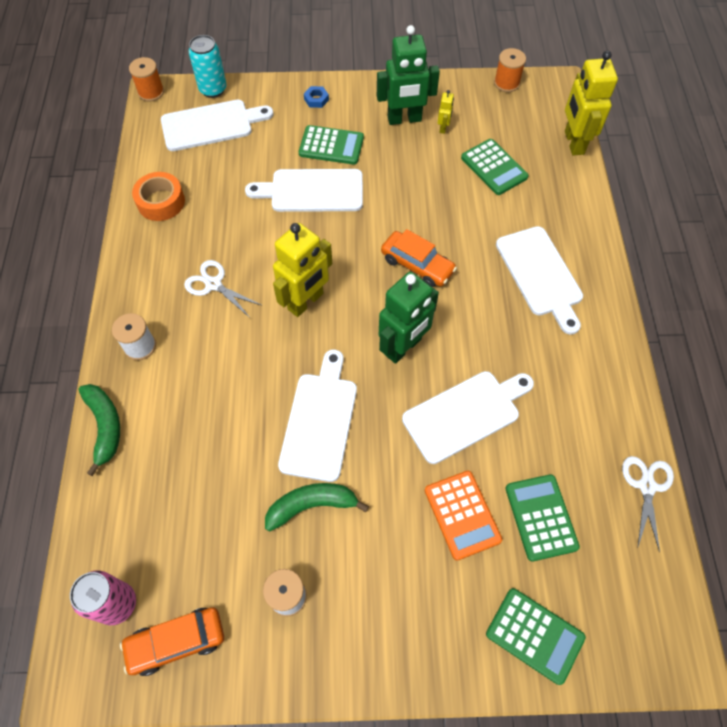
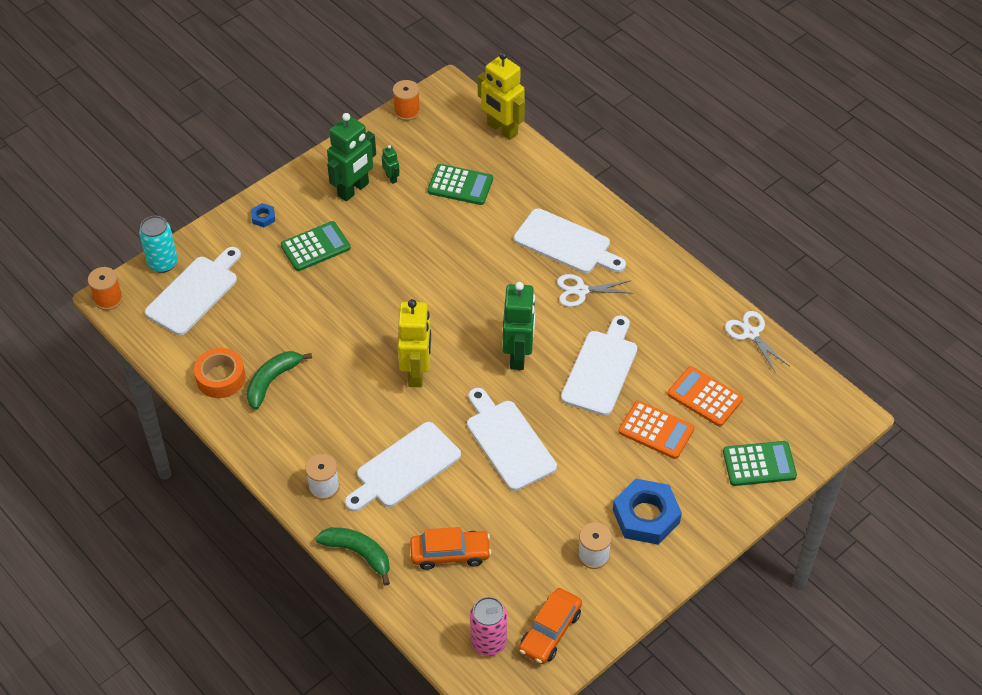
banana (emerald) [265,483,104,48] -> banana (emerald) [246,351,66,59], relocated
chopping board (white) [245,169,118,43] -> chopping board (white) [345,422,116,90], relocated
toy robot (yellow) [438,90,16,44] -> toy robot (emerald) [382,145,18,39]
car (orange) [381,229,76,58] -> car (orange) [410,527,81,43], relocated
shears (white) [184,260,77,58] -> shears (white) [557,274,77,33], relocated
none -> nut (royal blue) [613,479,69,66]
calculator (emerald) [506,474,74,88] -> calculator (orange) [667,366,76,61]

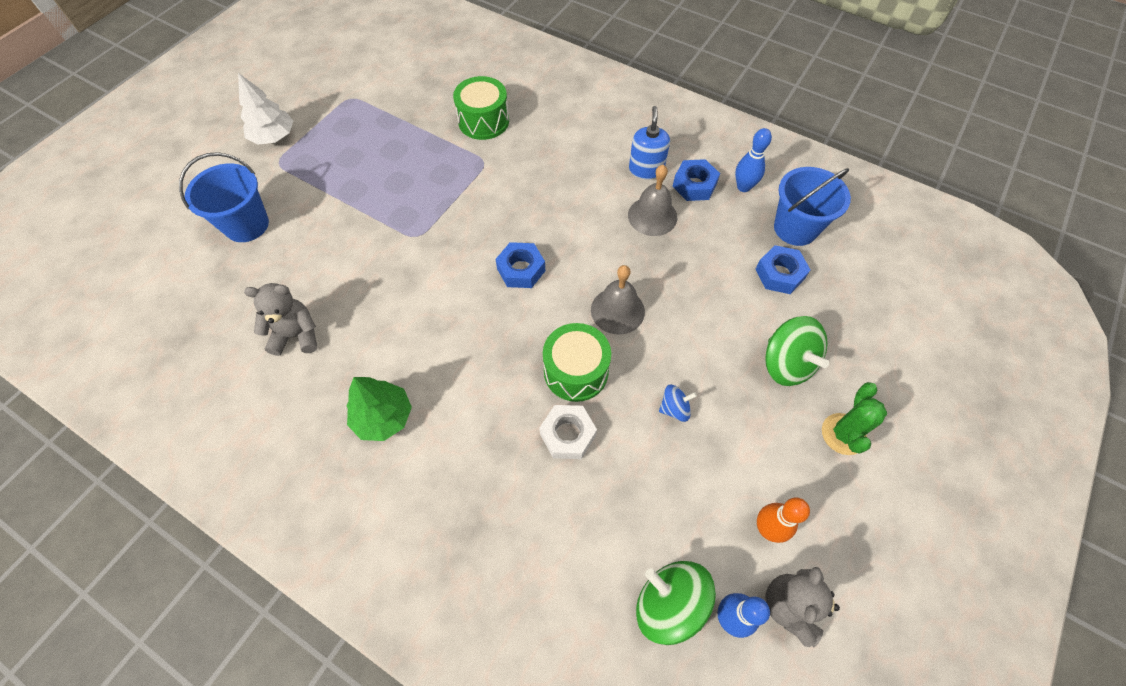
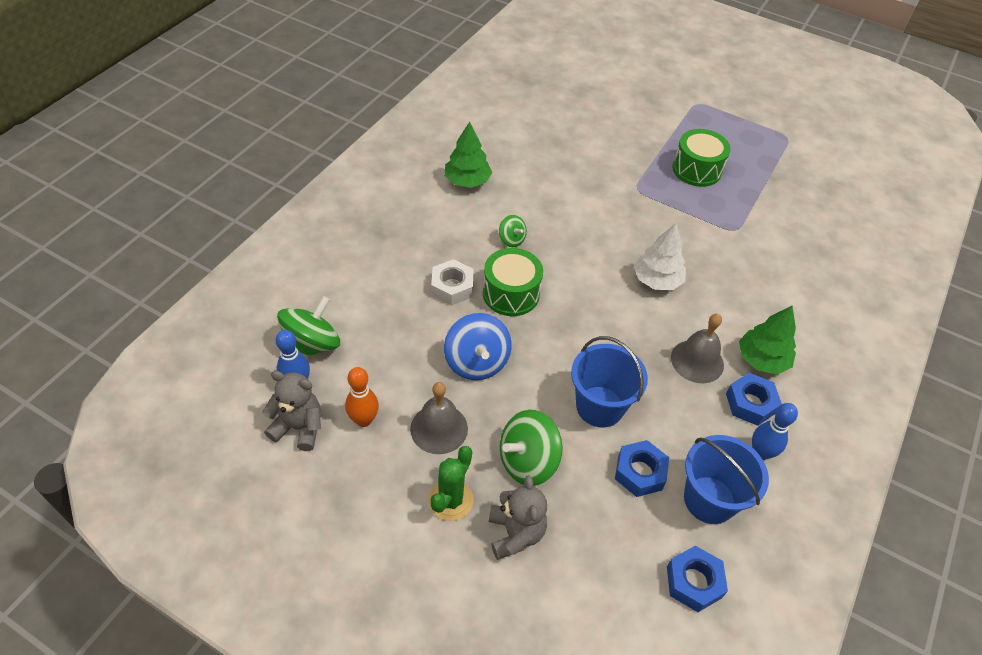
bell (gray) [591,265,54,70] -> bell (gray) [410,382,58,72], relocated
saguaro cactus (emerald) [822,382,65,73] -> saguaro cactus (emerald) [429,446,45,75], 75 degrees counterclockwise
toy top (royal blue) [659,385,38,37] -> toy top (royal blue) [444,313,67,67], x1.86
teddy bear (gray) [244,283,73,73] -> teddy bear (gray) [489,476,58,84], relocated
none -> toy top (emerald) [499,215,28,32]
pail (royal blue) [179,152,90,90] -> pail (royal blue) [571,336,77,91], relocated
toy tree (white) [238,73,55,72] -> toy tree (white) [634,223,52,67], relocated
nut (royal blue) [495,242,50,46] -> nut (royal blue) [667,546,61,66], relocated
drum (emerald) [453,76,56,64] -> drum (emerald) [672,129,59,58], relocated
pump bottle (royal blue) [629,106,41,73] -> toy tree (emerald) [739,306,57,68]

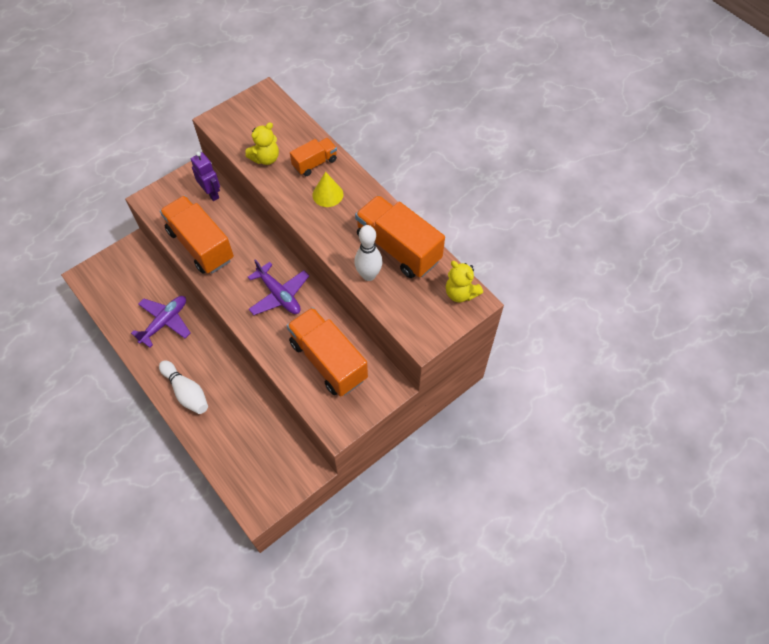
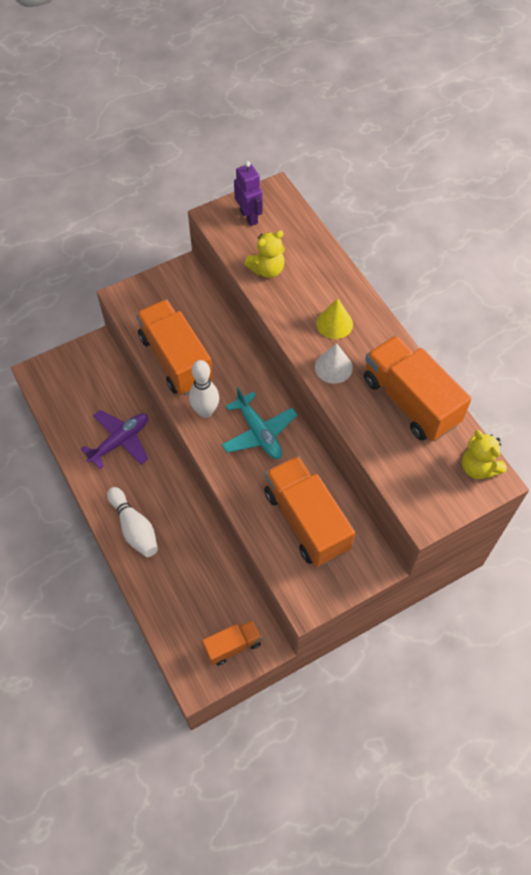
skittle (white) [354,225,29,56] -> skittle (white) [189,360,30,58], relocated
toy truck (orange) [290,138,47,38] -> toy truck (orange) [202,620,60,46], relocated
aeroplane (violet) [248,259,61,56] -> aeroplane (turquoise) [222,387,76,72]
toy robot (violet) [191,152,29,49] -> toy robot (violet) [234,161,29,65], relocated
none -> solid cone (white) [315,343,38,41]

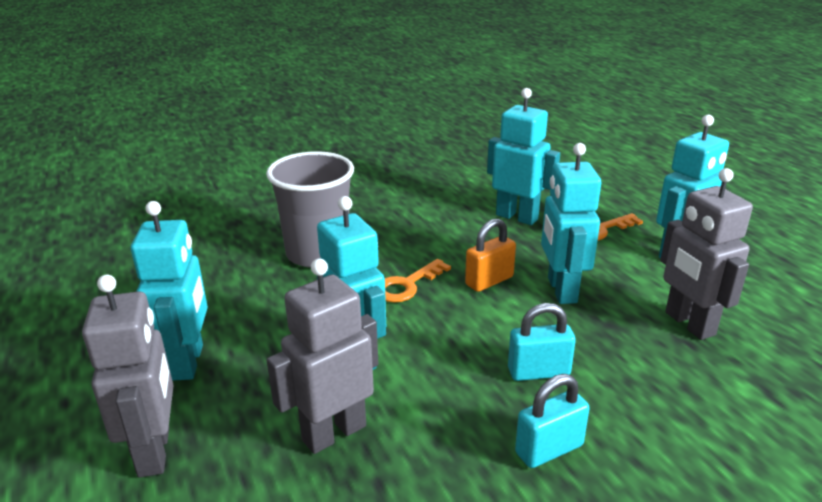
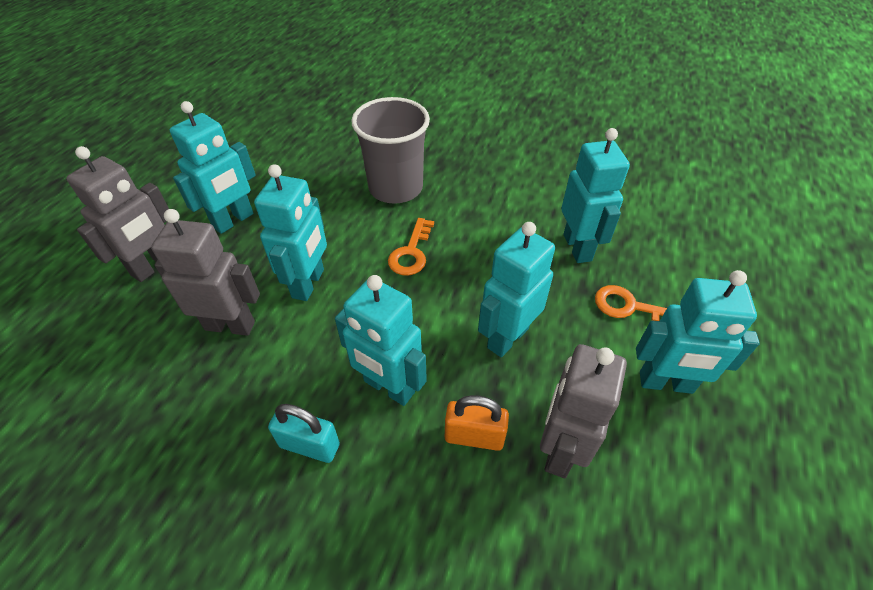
lock (turquoise) [508,303,68,78] -> toy robot (turquoise) [335,275,92,131]
door key (orange) [385,259,66,44] -> door key (orange) [388,218,46,58], 75 degrees counterclockwise
lock (orange) [465,218,51,74] -> lock (orange) [445,395,64,56], relocated

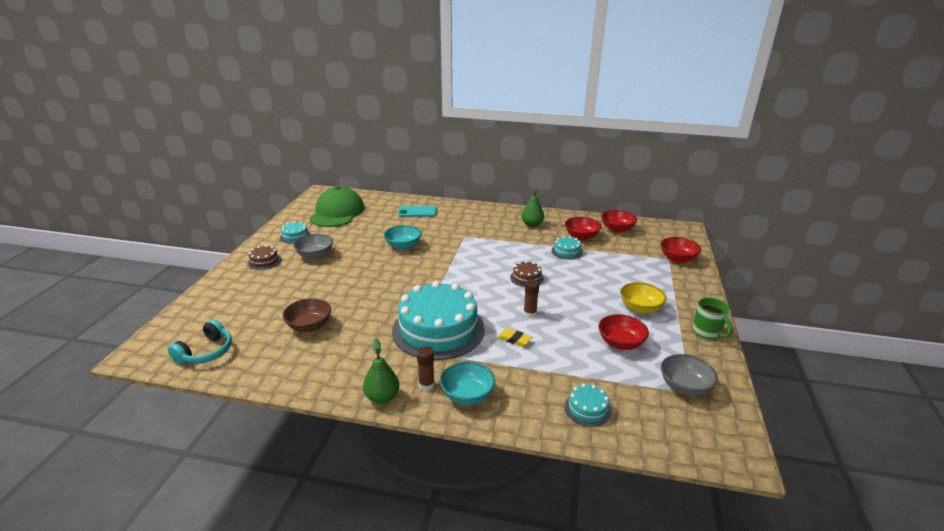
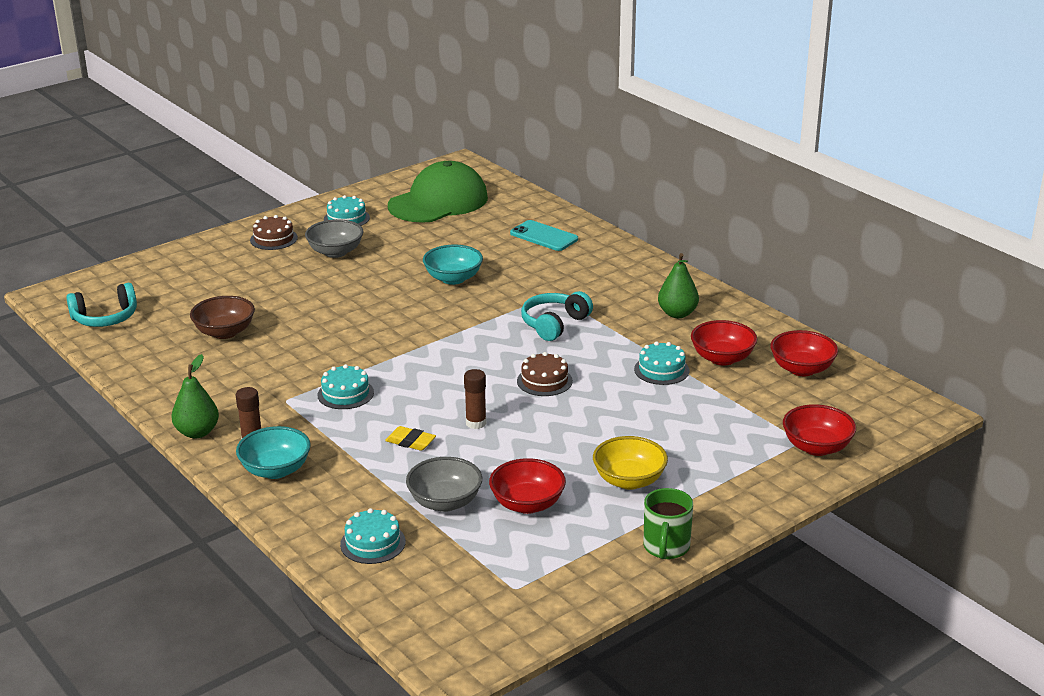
gateau (turquoise) [392,281,93,79] -> gateau (turquoise) [317,364,57,45], x0.42
eraser (yellow) [498,328,34,19] -> eraser (yellow) [385,426,51,25], 45 degrees counterclockwise
bowl (gray) [661,354,57,42] -> bowl (gray) [406,457,76,55], relocated
none -> headphones (turquoise) [521,291,72,50]

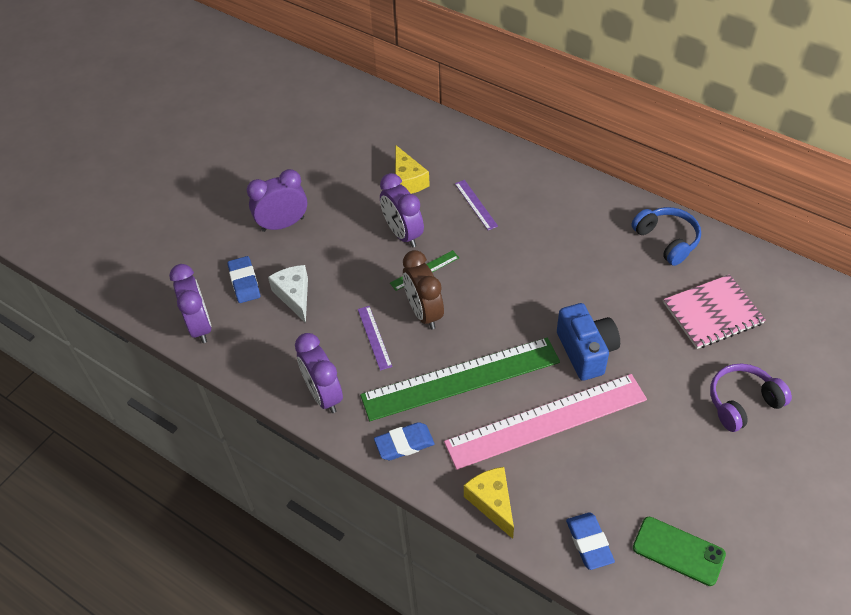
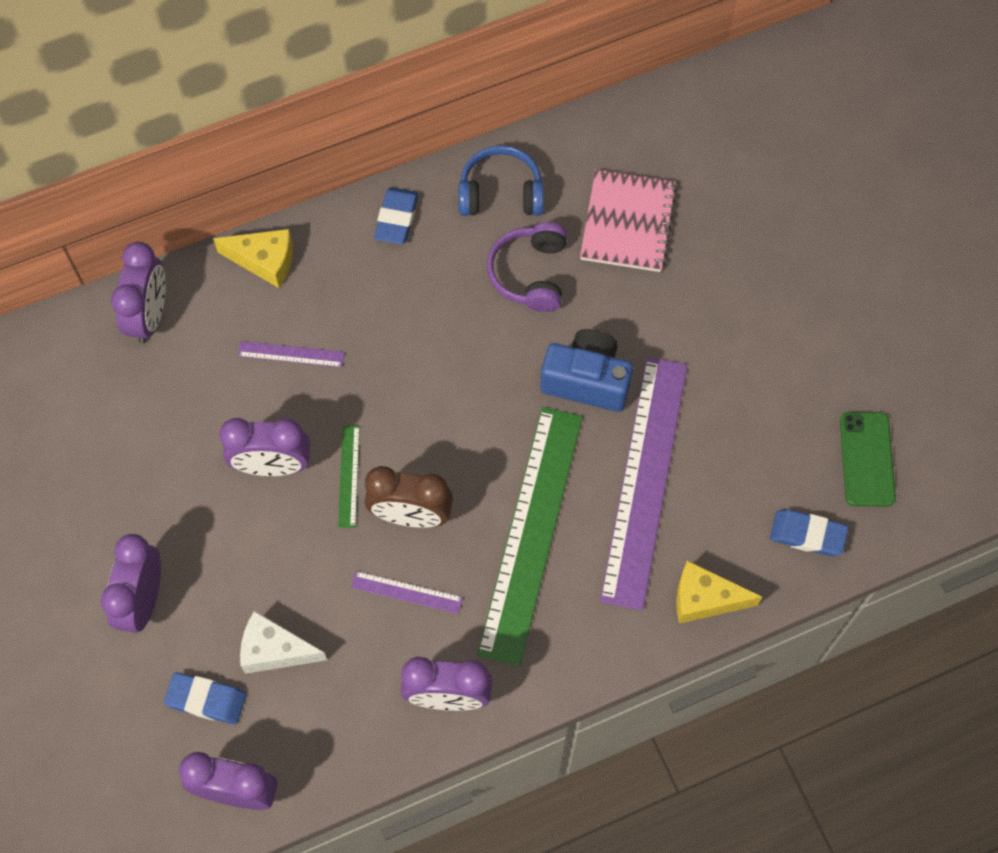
none -> bedside clock (violet) [111,242,55,102]
cheese wedge (yellow) [395,145,35,49] -> cheese wedge (yellow) [213,229,80,59], relocated
eraser (royal blue) [374,422,61,38] -> eraser (royal blue) [374,187,44,57], relocated
headphones (violet) [710,363,82,69] -> headphones (violet) [487,222,80,90], relocated
measuring stick (rosy) [444,374,203,96] -> measuring stick (violet) [600,357,87,254]
phone (emerald) [633,517,93,69] -> phone (emerald) [840,412,56,94], 60 degrees counterclockwise

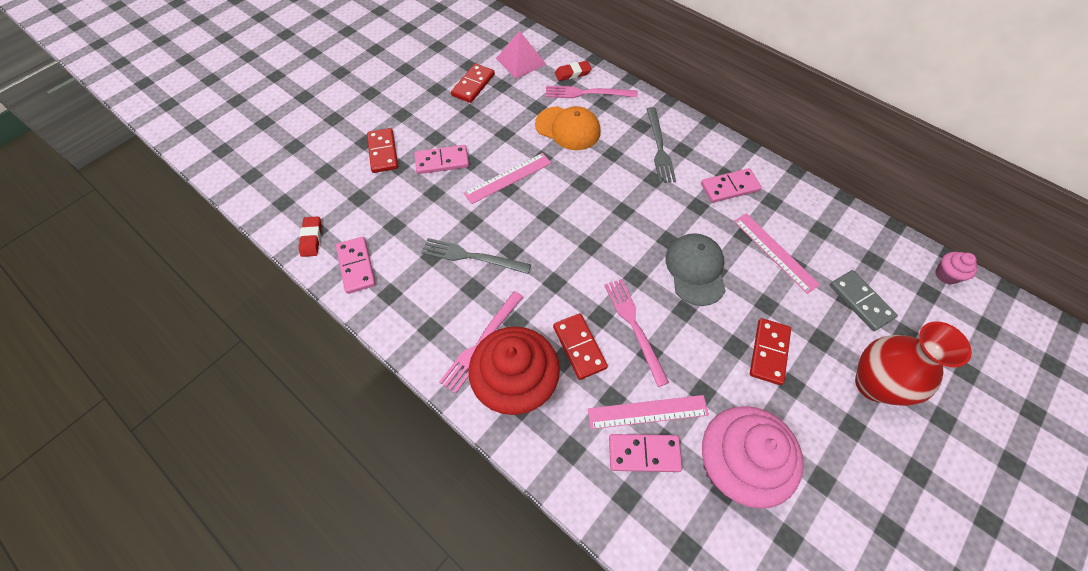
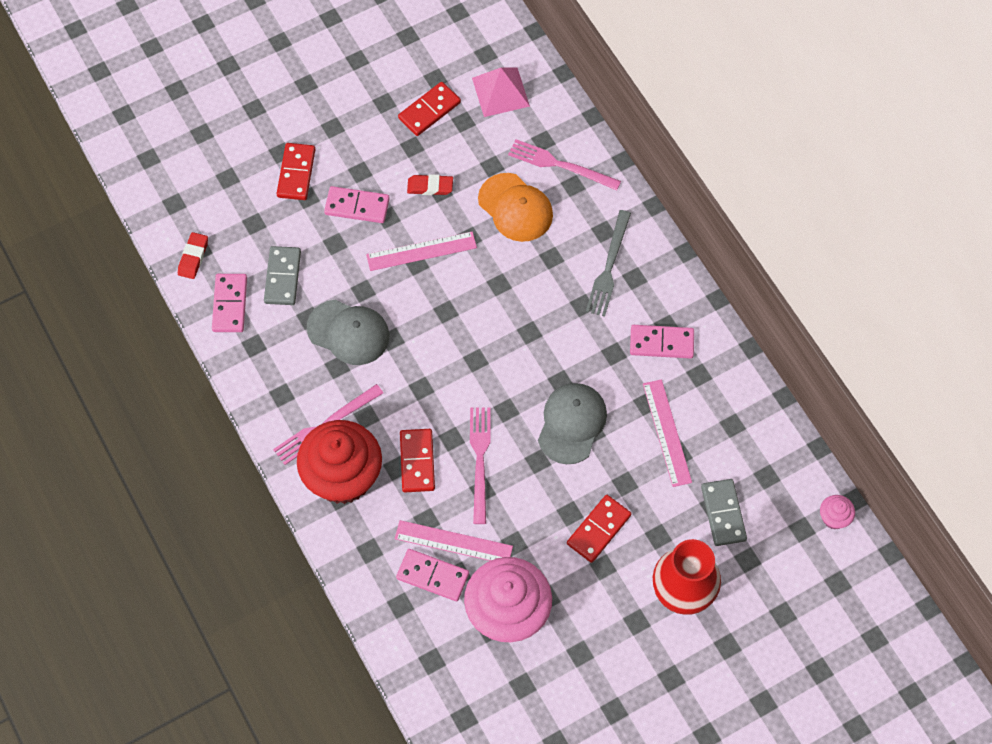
none -> domino (gray) [264,246,37,59]
table fork (gray) [421,238,110,36] -> baseball cap (gray) [307,300,82,65]
eraser (red) [555,61,37,20] -> eraser (red) [407,174,46,21], relocated

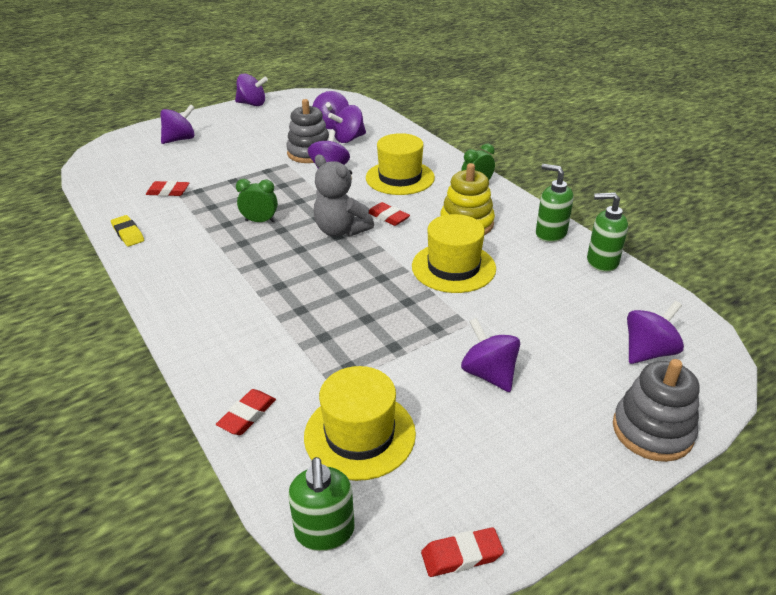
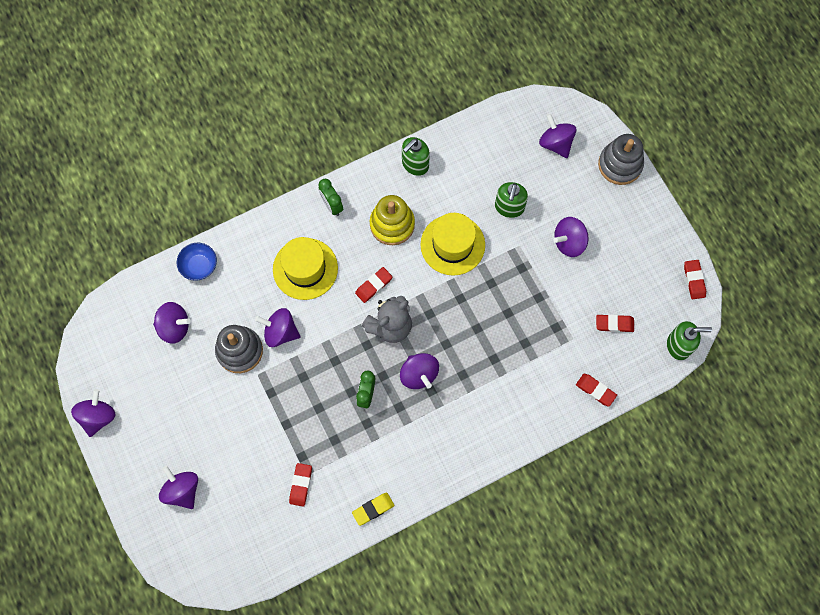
none -> bowl (royal blue) [177,243,40,38]
toy top (violet) [328,105,38,38] -> toy top (violet) [400,353,39,36], relocated
pump bottle (emerald) [587,192,41,80] -> pump bottle (emerald) [495,182,33,36], relocated
top hat (yellow) [304,366,112,115] -> eraser (red) [596,314,38,18]

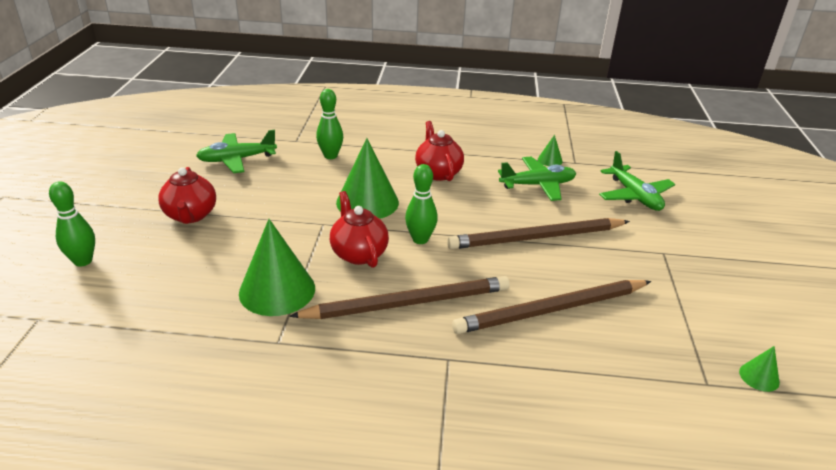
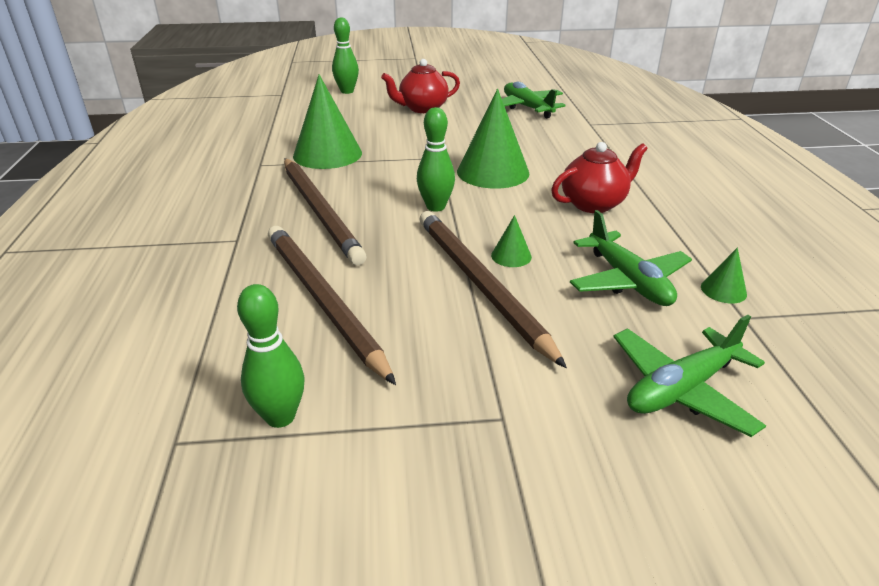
skittle (emerald) [316,89,27,70] -> skittle (emerald) [237,284,67,144], relocated
solid cone (emerald) [739,346,41,46] -> solid cone (emerald) [491,215,41,52], relocated
teapot (red) [330,191,59,77] -> none

